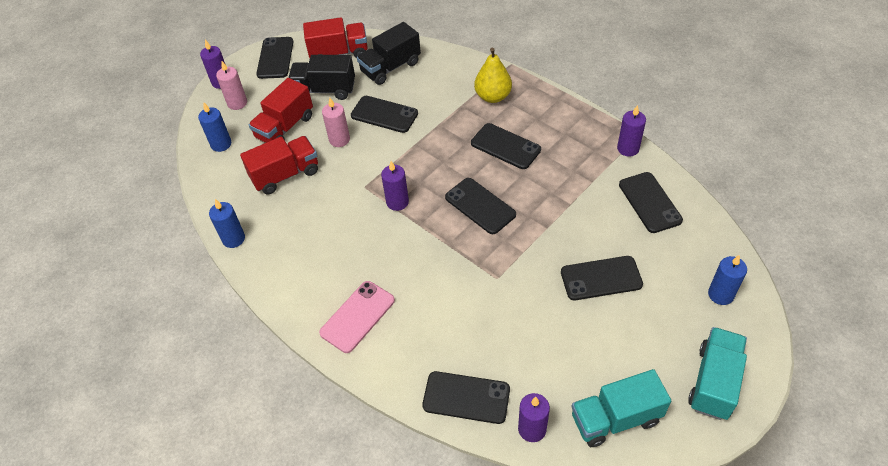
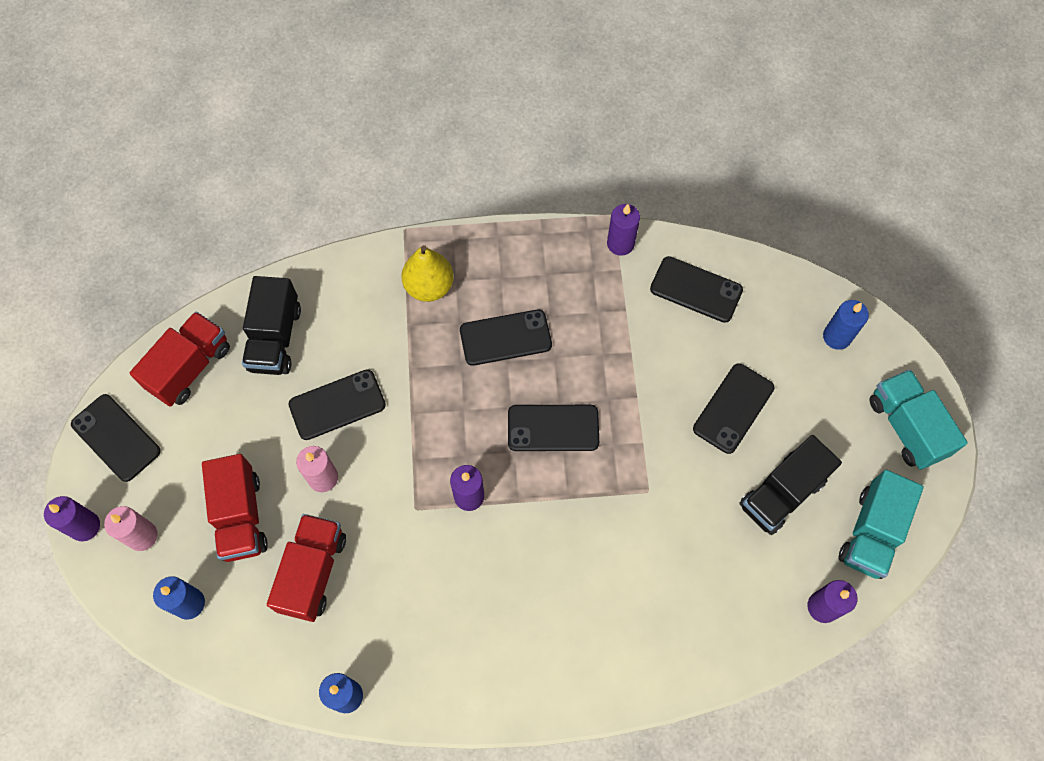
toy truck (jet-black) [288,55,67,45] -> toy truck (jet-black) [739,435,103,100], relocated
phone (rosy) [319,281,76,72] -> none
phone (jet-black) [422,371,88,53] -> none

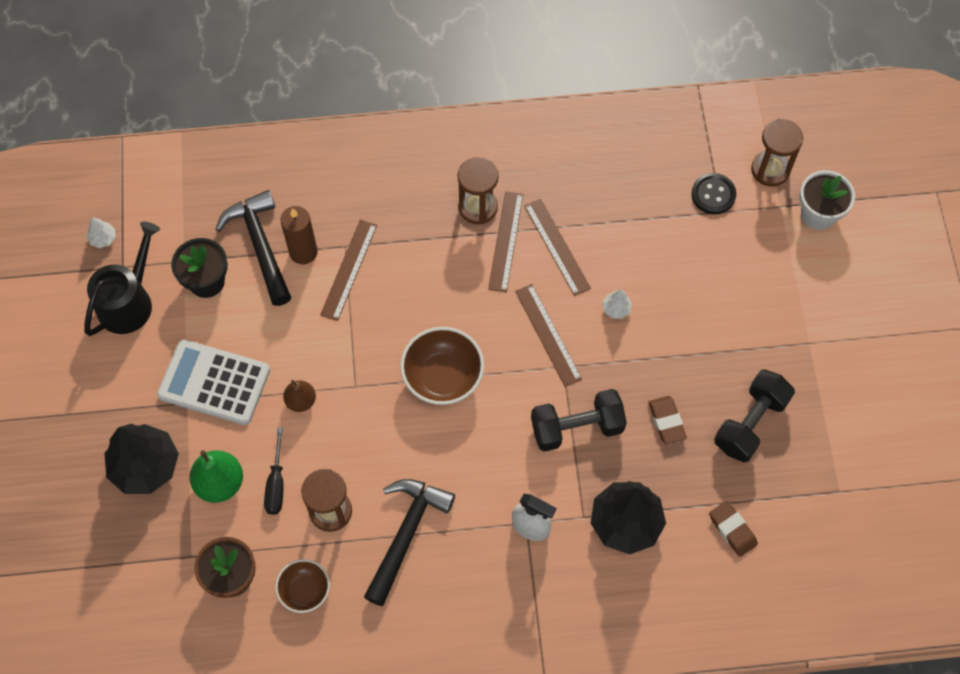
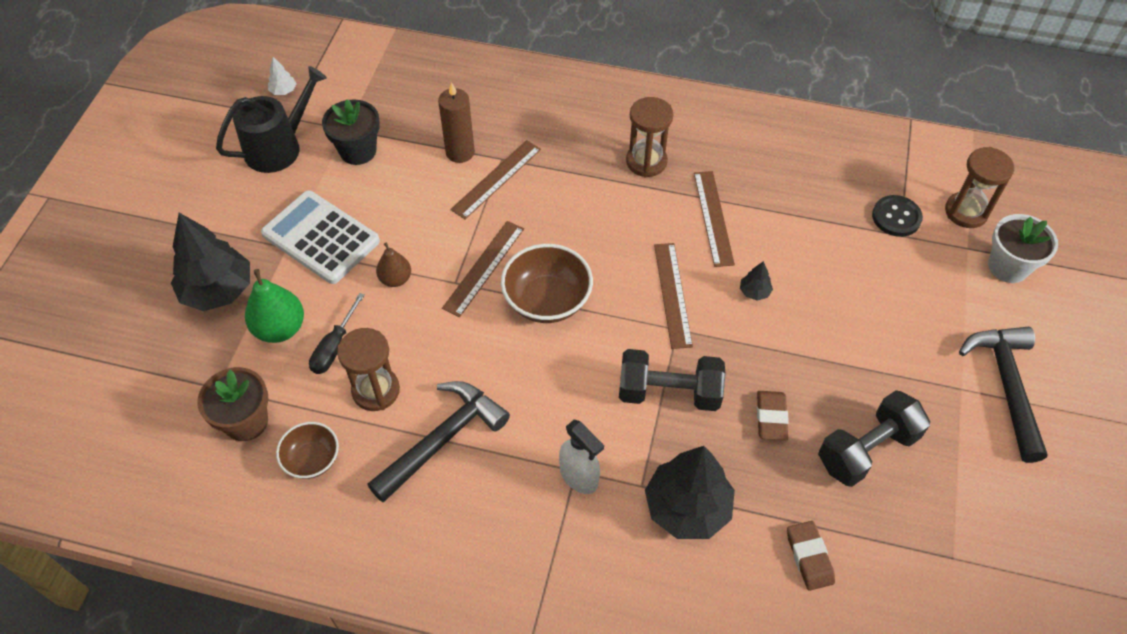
measuring stick (dark brown) [488,191,35,101] -> measuring stick (dark brown) [442,221,82,96], relocated
toy tree (white) [602,289,30,30] -> toy tree (jet-black) [740,261,33,40]
carpenter's hammer (jet-black) [215,190,76,116] -> carpenter's hammer (jet-black) [959,327,89,136], relocated

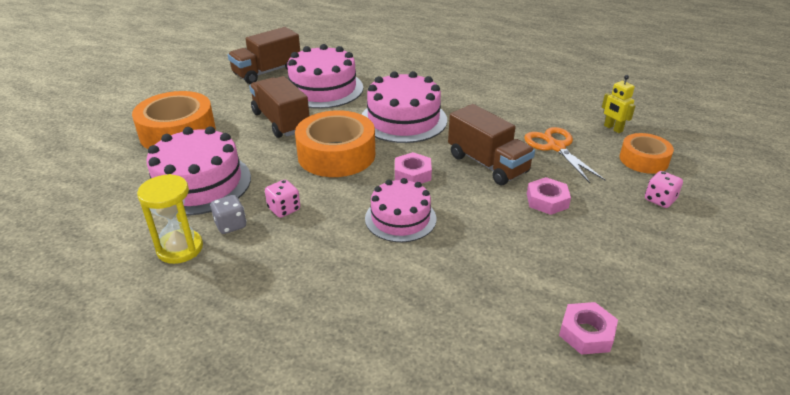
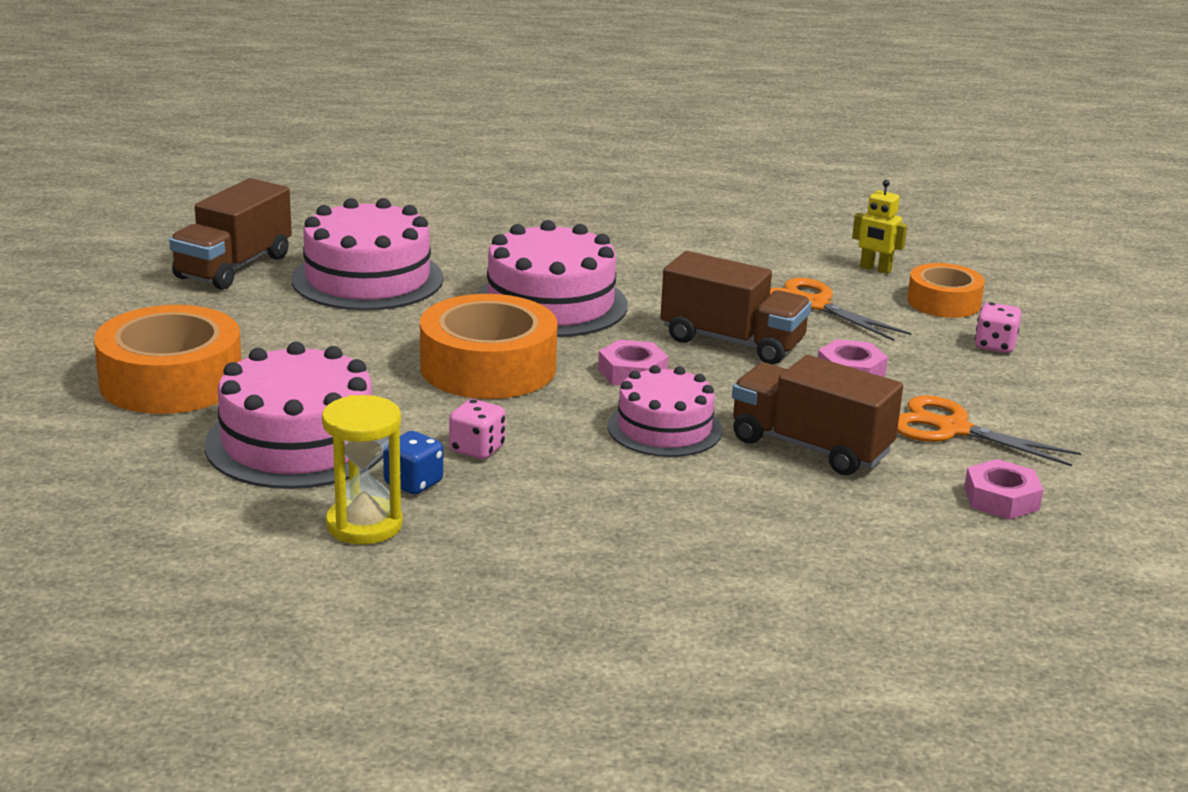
dice (gray) [211,195,35,39] -> dice (royal blue) [383,431,60,63]
toy truck (dark brown) [249,76,60,62] -> toy truck (dark brown) [732,355,171,120], relocated
none -> shears (orange) [897,395,184,71]

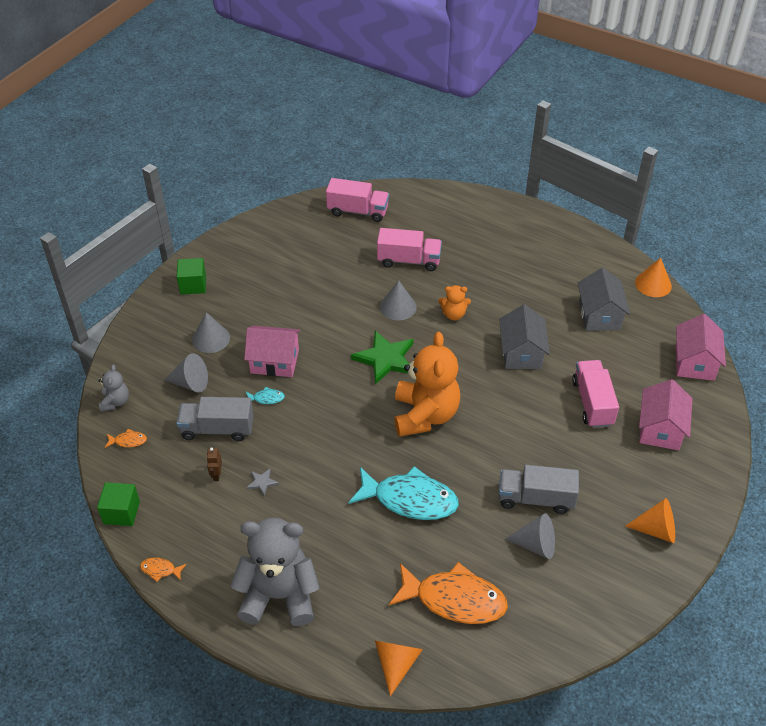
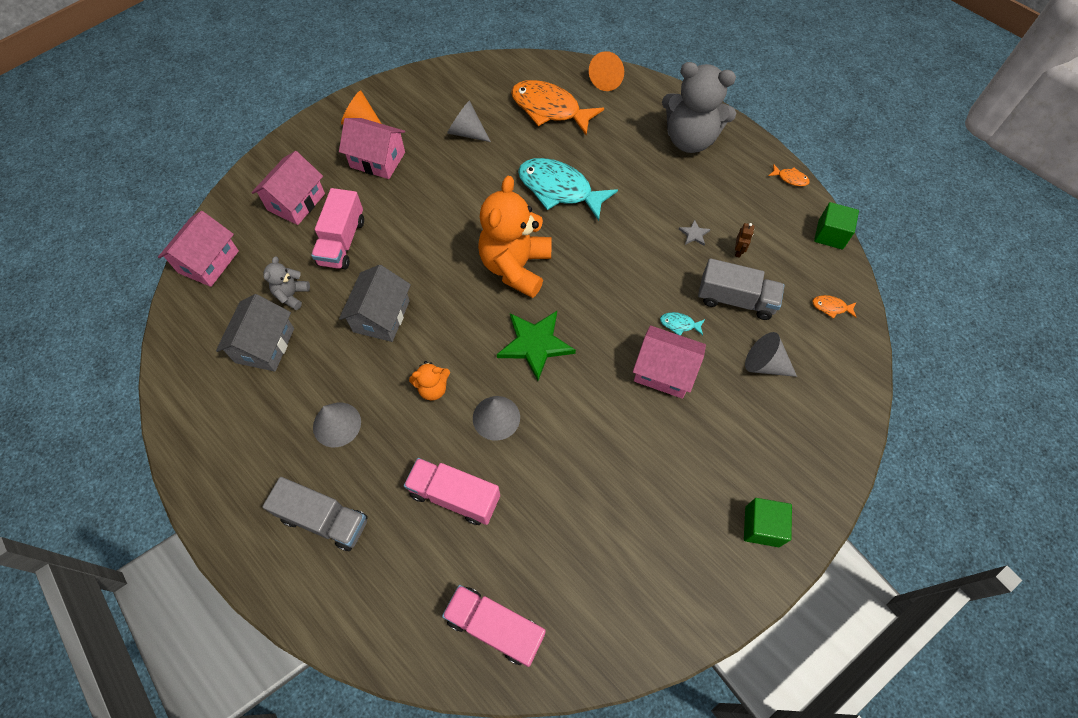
toy truck (gray) [499,465,80,49] -> toy truck (gray) [262,477,106,74], relocated
teddy bear (gray) [98,364,31,48] -> teddy bear (gray) [263,256,47,54], relocated
solid cone (gray) [192,312,38,41] -> solid cone (gray) [313,403,48,44], relocated
none -> toy house (rosy) [339,118,66,61]
teddy bear (orange) [438,285,33,35] -> teddy bear (orange) [409,361,41,40], 150 degrees clockwise
solid cone (orange) [635,258,37,39] -> none

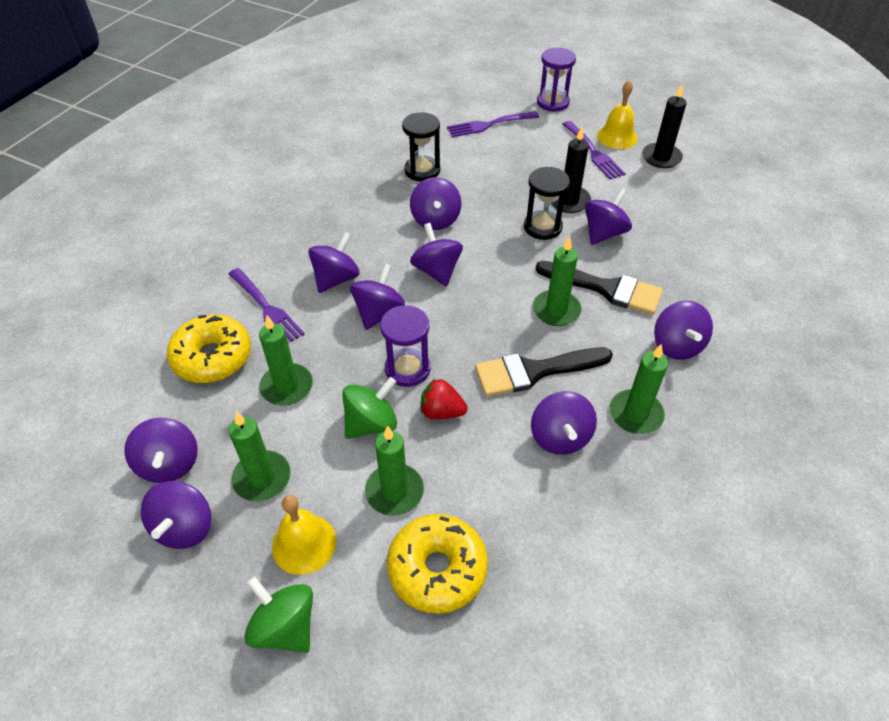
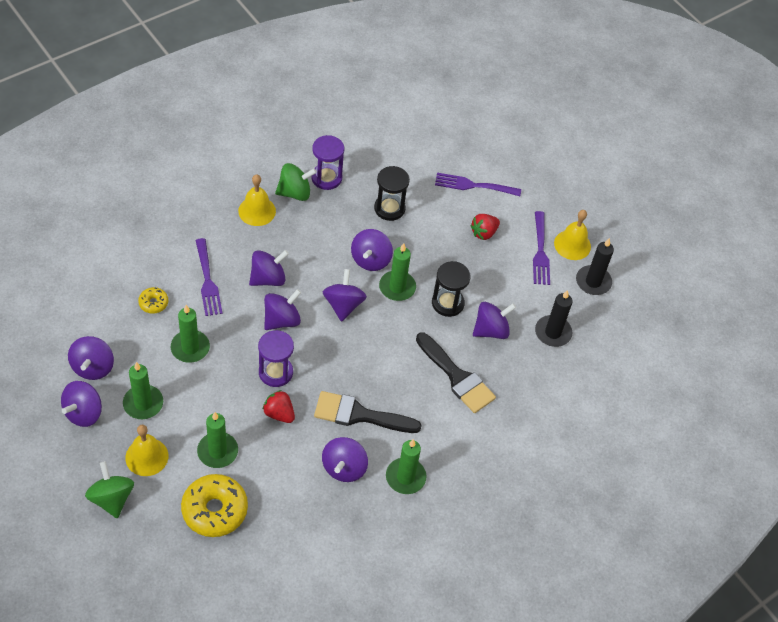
donut (yellow) [167,315,84,68] -> donut (yellow) [138,287,30,27], x0.49
none -> bell (yellow) [238,174,38,52]
toy top (emerald) [342,377,55,62] -> toy top (emerald) [275,163,42,38], relocated
sand timer (violet) [537,47,39,65] -> sand timer (violet) [311,135,33,55], relocated
pillar candle (emerald) [533,236,48,90] -> pillar candle (emerald) [379,243,37,58], relocated
none -> berry (red) [470,214,30,26]
pillar candle (jet-black) [551,127,40,86] -> pillar candle (jet-black) [535,290,38,57], relocated
toy top (violet) [654,301,59,59] -> none

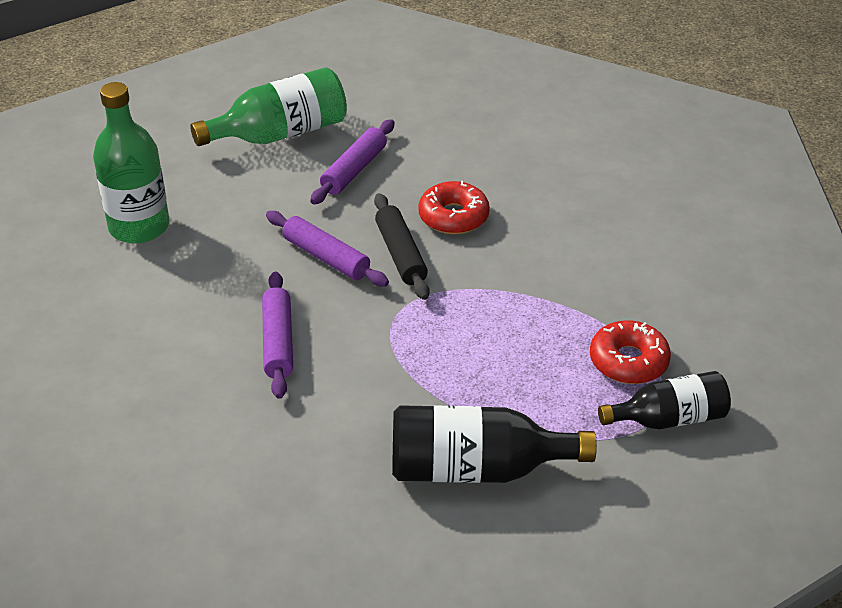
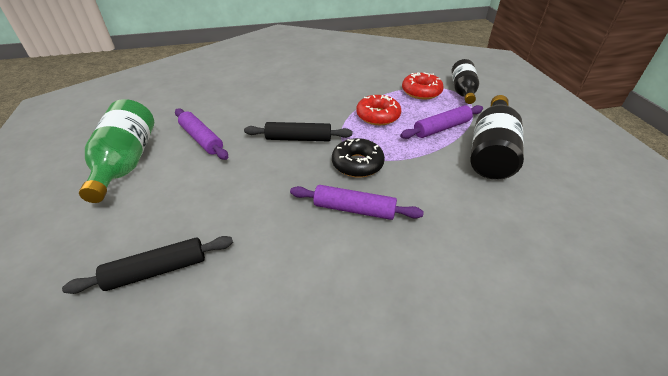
drink bottle (emerald) [93,82,76,161] -> pastry roller (jet-black) [62,236,171,58]
none -> donut (jet-black) [332,138,53,40]
donut (red) [418,181,72,53] -> donut (red) [356,95,45,30], relocated
pastry roller (violet) [266,211,123,76] -> pastry roller (violet) [400,105,83,34], relocated

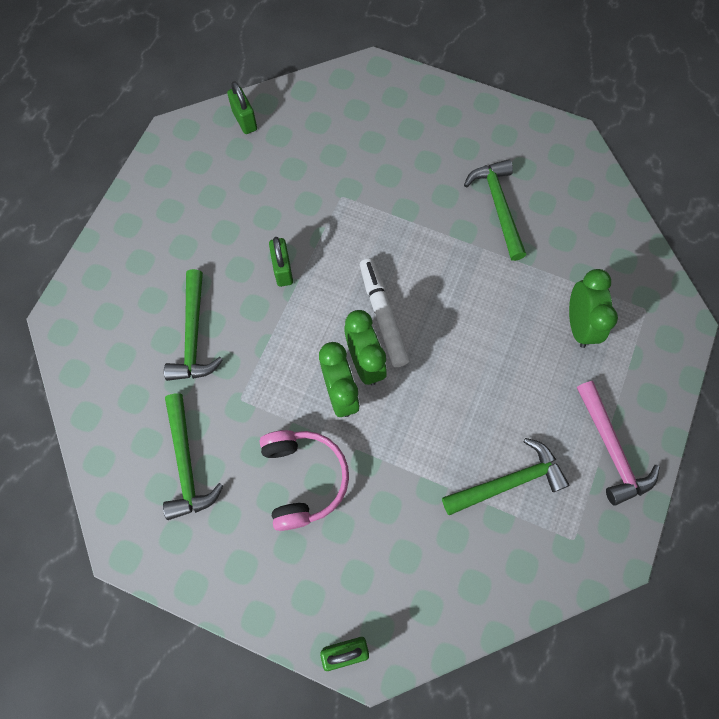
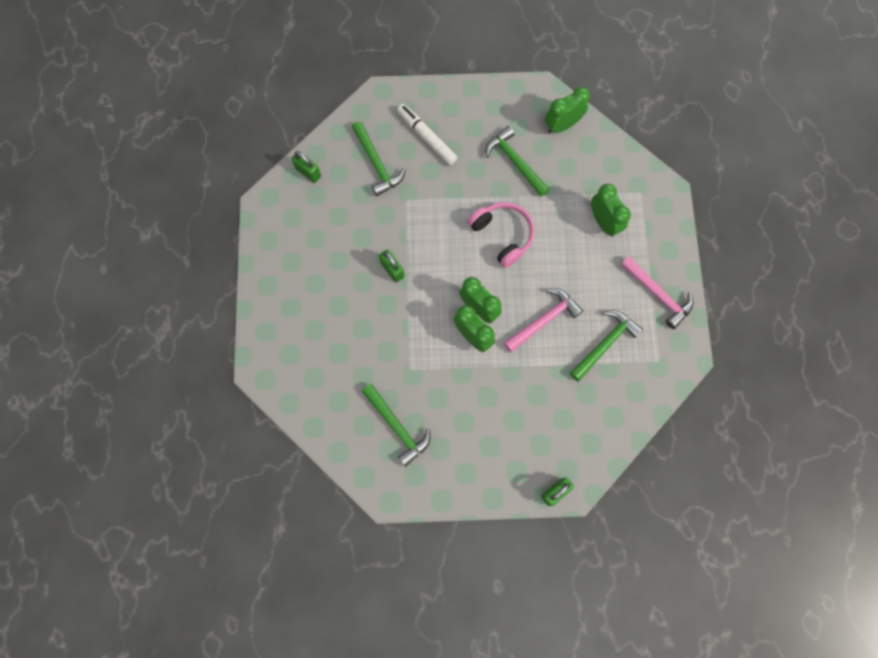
carpenter's hammer (emerald) [164,269,59,112] -> carpenter's hammer (emerald) [352,121,54,75], relocated
marker pen (white) [360,258,49,109] -> marker pen (white) [397,104,61,61], relocated
headphones (rosy) [260,430,89,101] -> headphones (rosy) [468,202,66,66], relocated
none -> carpenter's hammer (rosy) [504,288,79,65]
none -> bedside clock (emerald) [545,87,45,47]

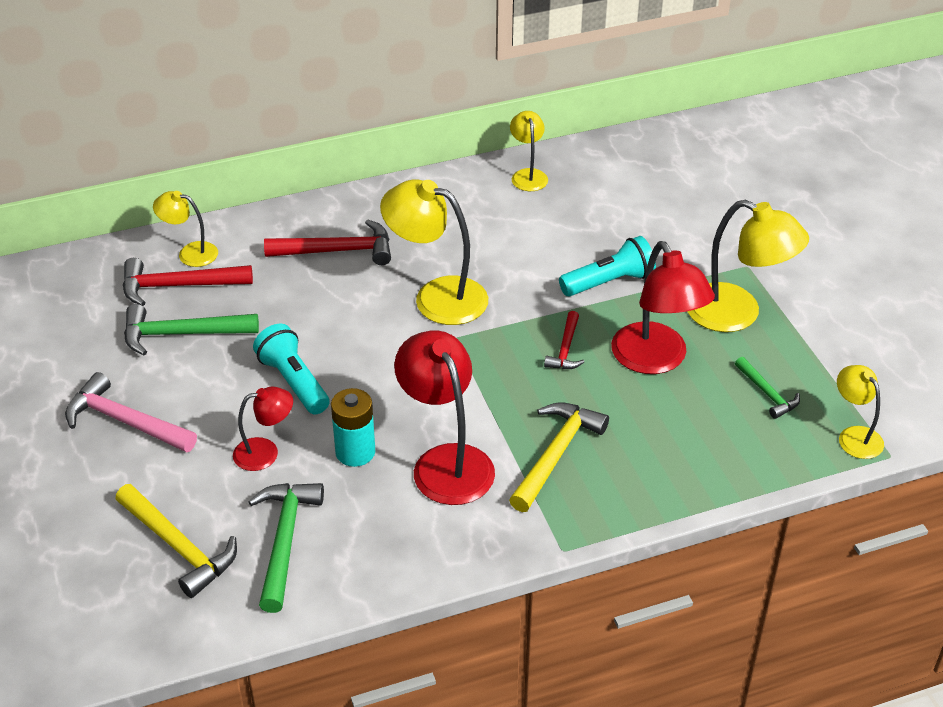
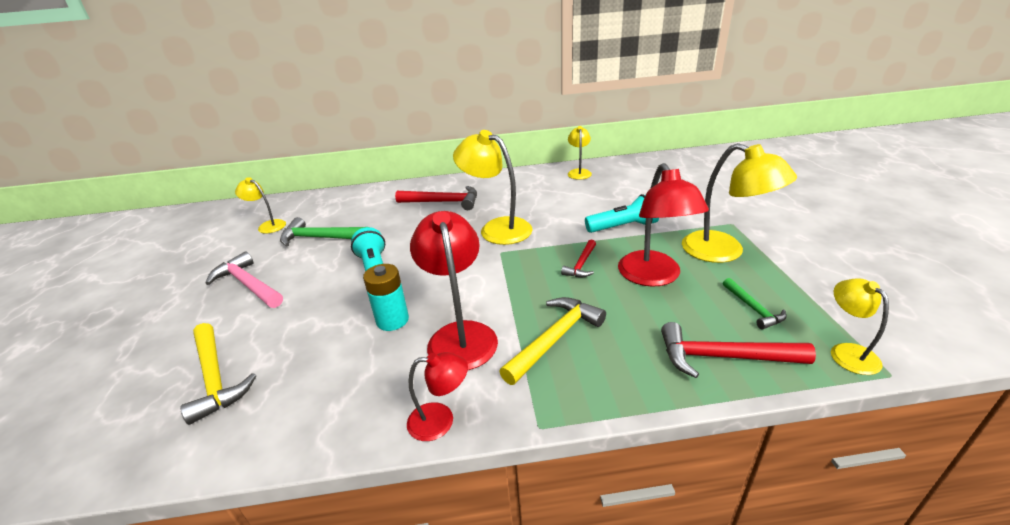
lamp (yellow) [153,191,65,76] -> lamp (yellow) [235,177,51,56], relocated
lamp (red) [233,387,60,84] -> lamp (red) [407,352,61,89], relocated
carpenter's hammer (red) [123,258,130,48] -> carpenter's hammer (red) [661,322,155,56], relocated
carpenter's hammer (emerald) [248,483,76,130] -> none

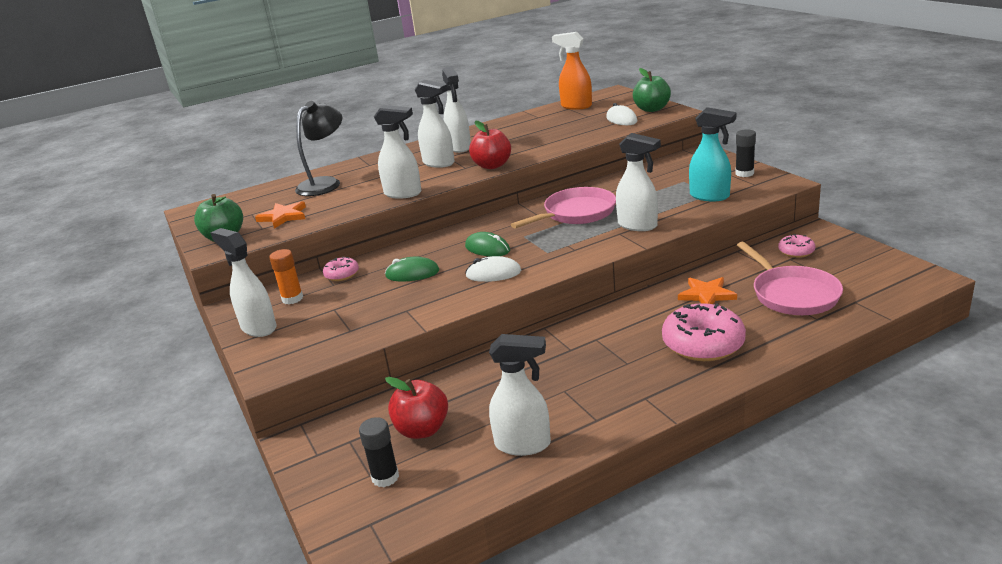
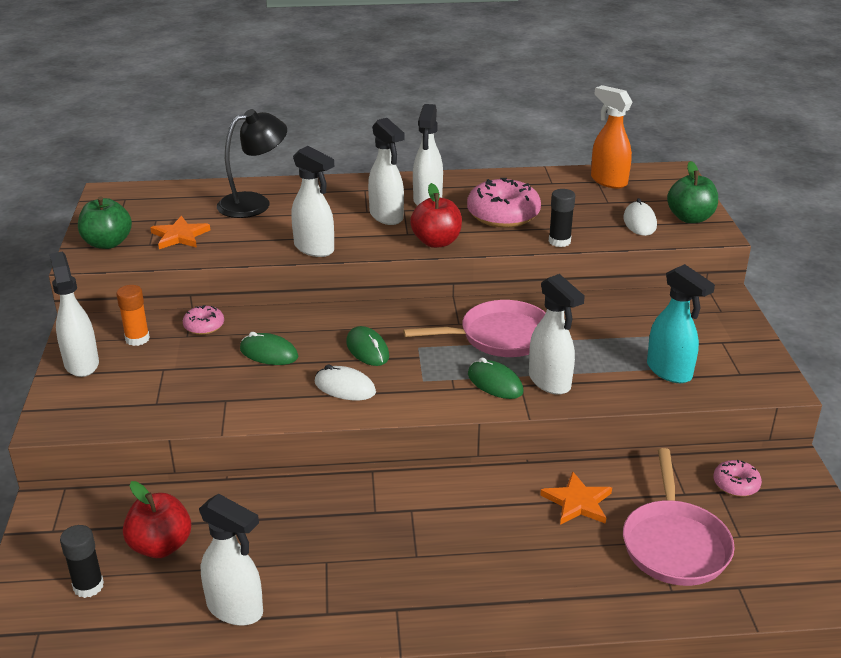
donut (rosy) [662,303,84,58] -> donut (rosy) [467,178,74,50], relocated
none -> PC mouse (emerald) [468,357,55,42]
glue (jet-black) [735,129,21,48] -> glue (jet-black) [549,189,26,58], relocated

